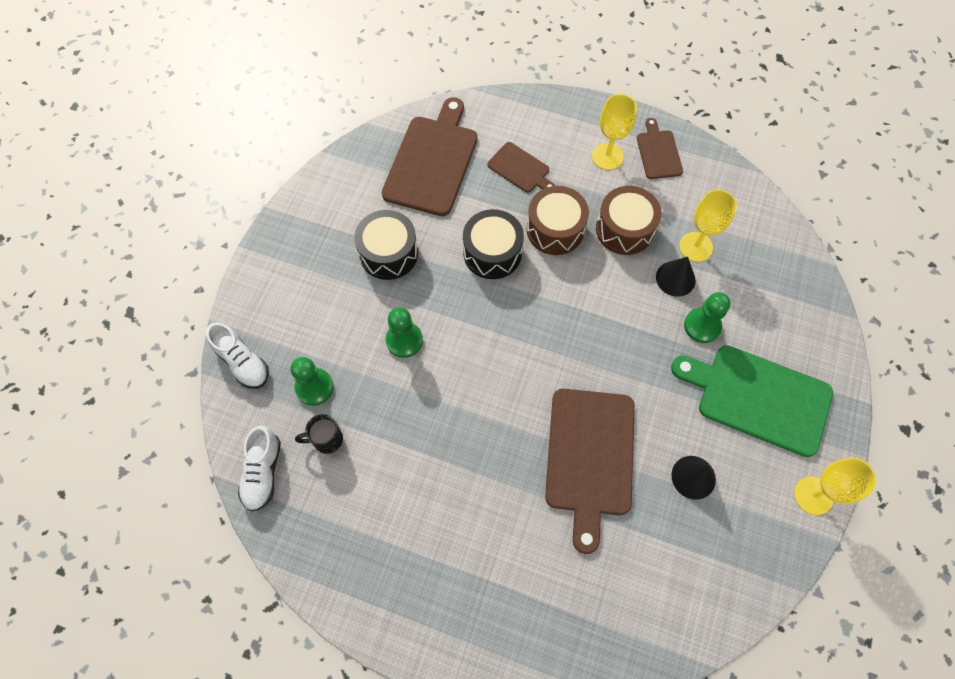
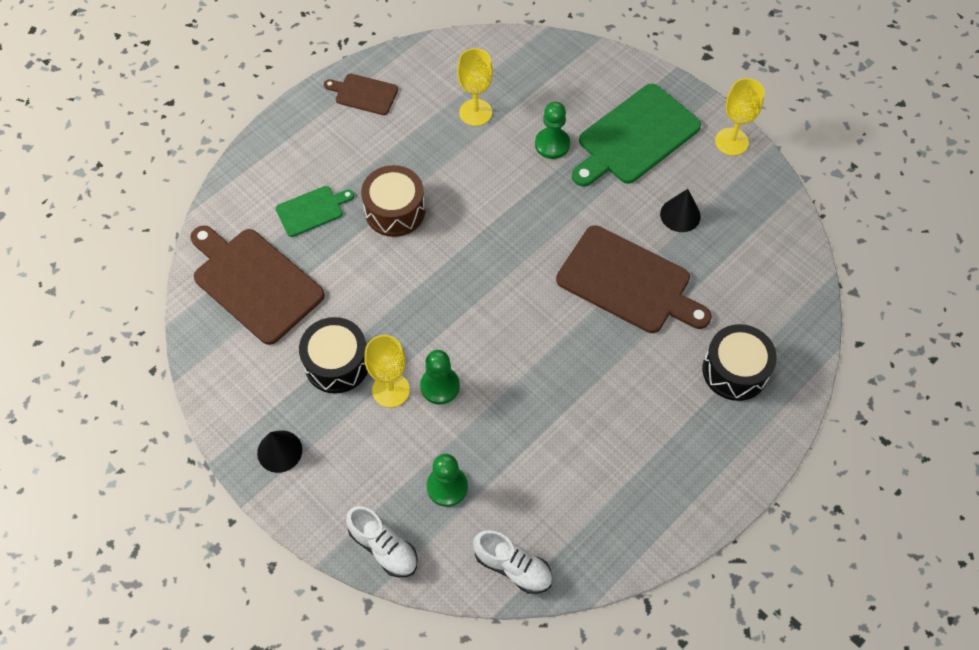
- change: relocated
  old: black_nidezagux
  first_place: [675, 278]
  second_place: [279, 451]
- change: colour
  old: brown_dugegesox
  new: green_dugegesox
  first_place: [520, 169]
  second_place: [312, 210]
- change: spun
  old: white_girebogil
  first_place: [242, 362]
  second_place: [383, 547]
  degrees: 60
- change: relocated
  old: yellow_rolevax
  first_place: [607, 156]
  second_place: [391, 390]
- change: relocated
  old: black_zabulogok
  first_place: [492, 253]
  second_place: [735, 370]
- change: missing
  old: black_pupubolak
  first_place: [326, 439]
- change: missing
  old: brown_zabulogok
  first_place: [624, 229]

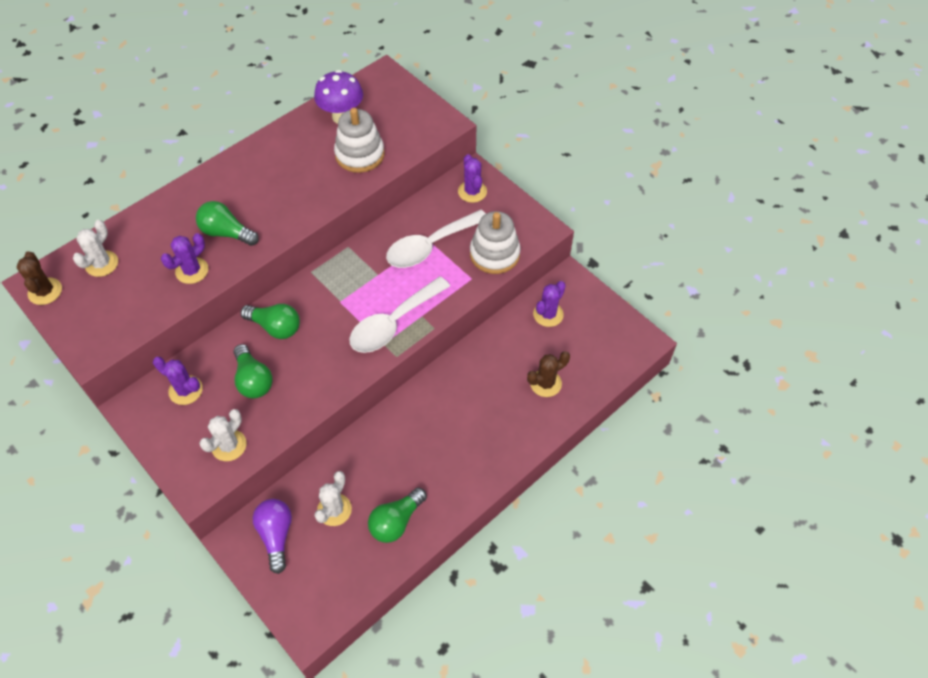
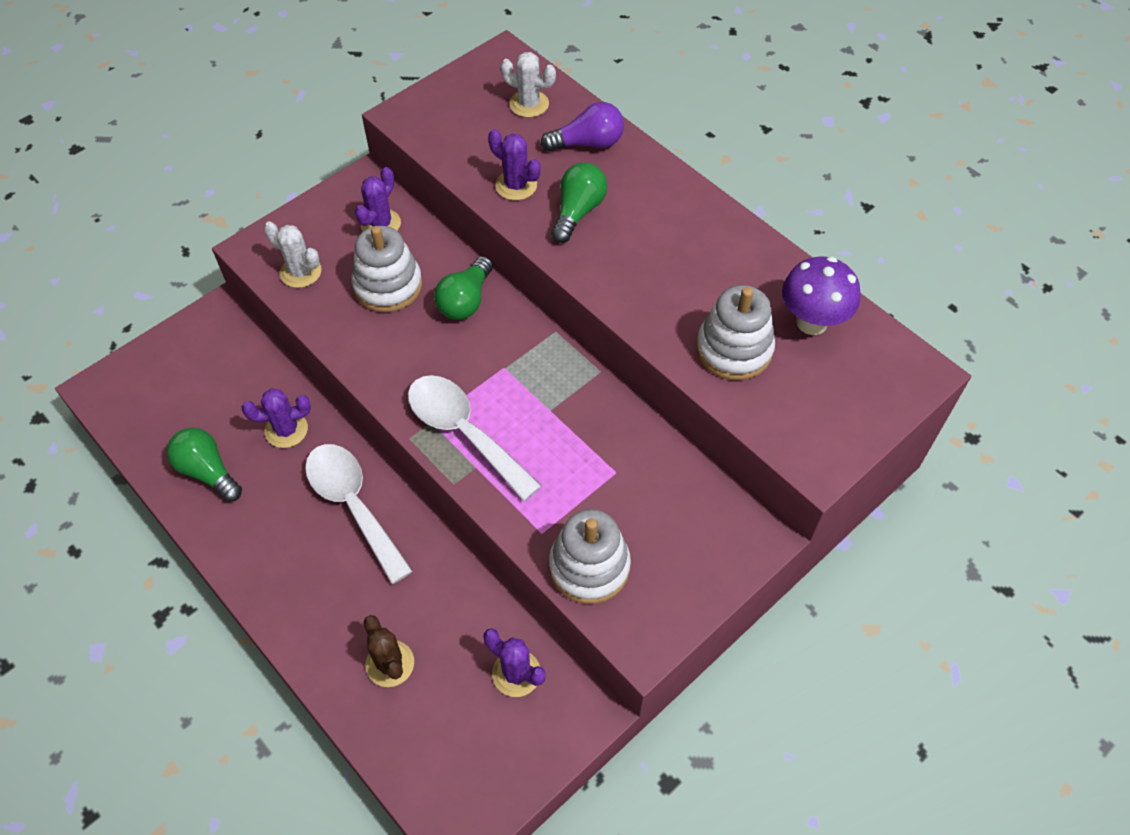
- change: relocated
  old: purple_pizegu
  first_place: [472, 191]
  second_place: [286, 430]
- change: relocated
  old: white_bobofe
  first_place: [430, 246]
  second_place: [354, 505]
- change: exchanged
  old: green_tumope
  new: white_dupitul
  first_place: [253, 380]
  second_place: [388, 286]
- change: relocated
  old: purple_tumope
  first_place: [276, 535]
  second_place: [587, 143]
- change: missing
  old: brown_pizegu
  first_place: [45, 291]
- change: missing
  old: white_pizegu
  first_place: [334, 510]

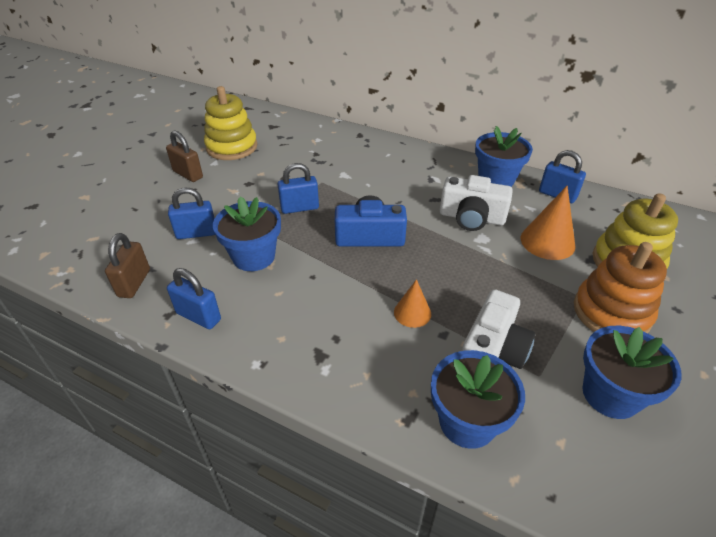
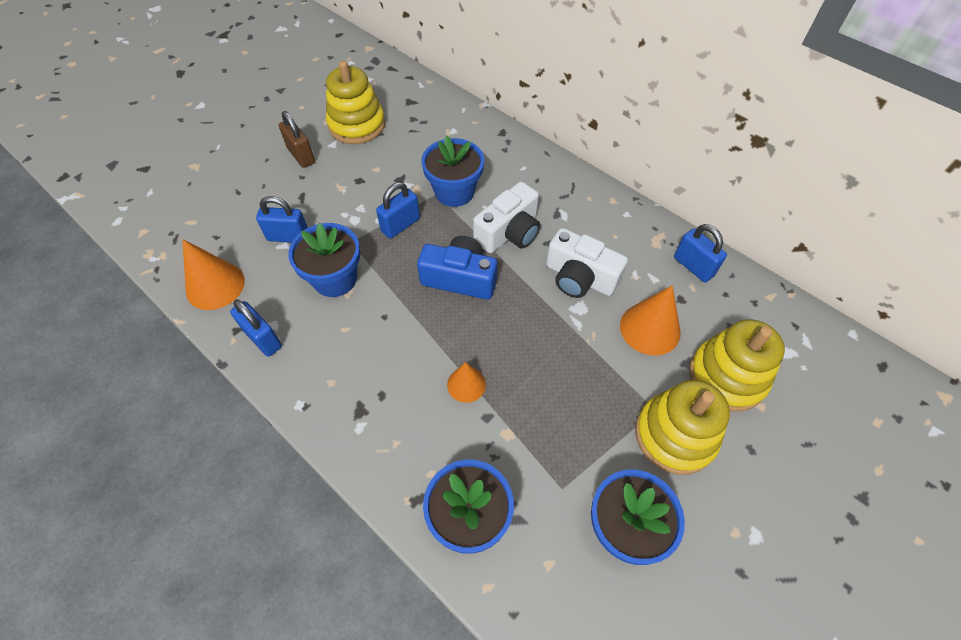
- change: exchanged
  old: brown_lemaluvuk
  new: orange_nidezagux
  first_place: [134, 283]
  second_place: [215, 285]
- change: spun
  old: blue_lemaluvuk
  first_place: [299, 208]
  second_place: [400, 225]
  degrees: -45
- change: relocated
  old: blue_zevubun
  first_place: [496, 179]
  second_place: [454, 192]
- change: relocated
  old: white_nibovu
  first_place: [492, 351]
  second_place: [509, 232]
- change: colour
  old: orange_dupitul
  new: yellow_dupitul
  first_place: [611, 312]
  second_place: [675, 435]

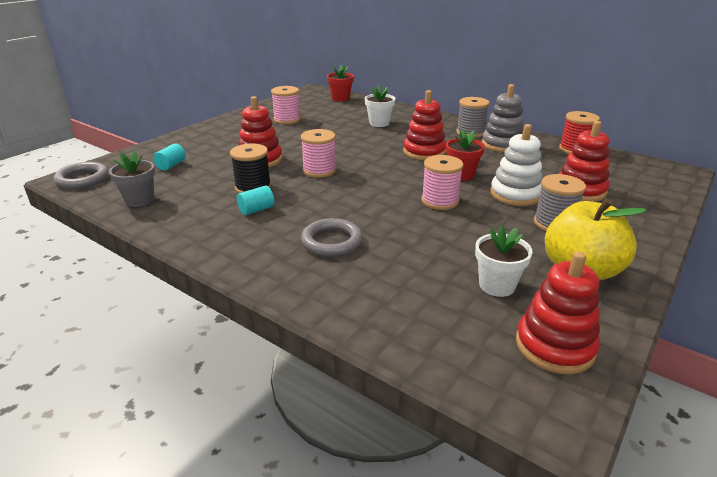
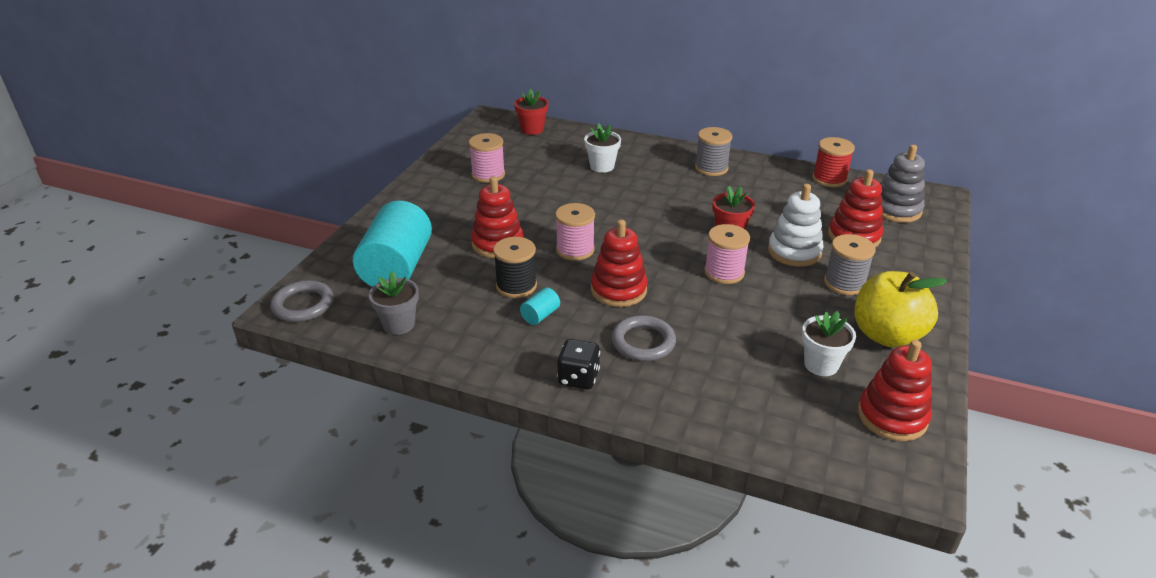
- change: size
  old: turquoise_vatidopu
  first_place: [171, 165]
  second_place: [397, 268]
  factor: 2.46
- change: appeared
  new: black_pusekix
  second_place: [578, 378]
- change: relocated
  old: red_dupitul
  first_place: [424, 152]
  second_place: [618, 290]
- change: relocated
  old: grey_dupitul
  first_place: [502, 144]
  second_place: [896, 210]

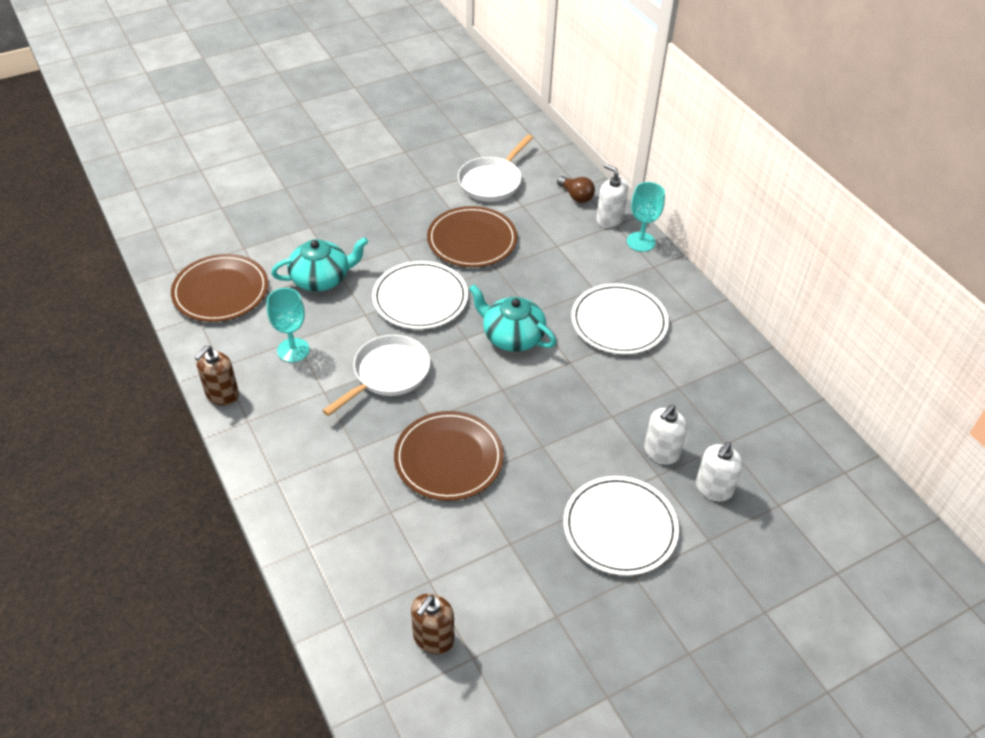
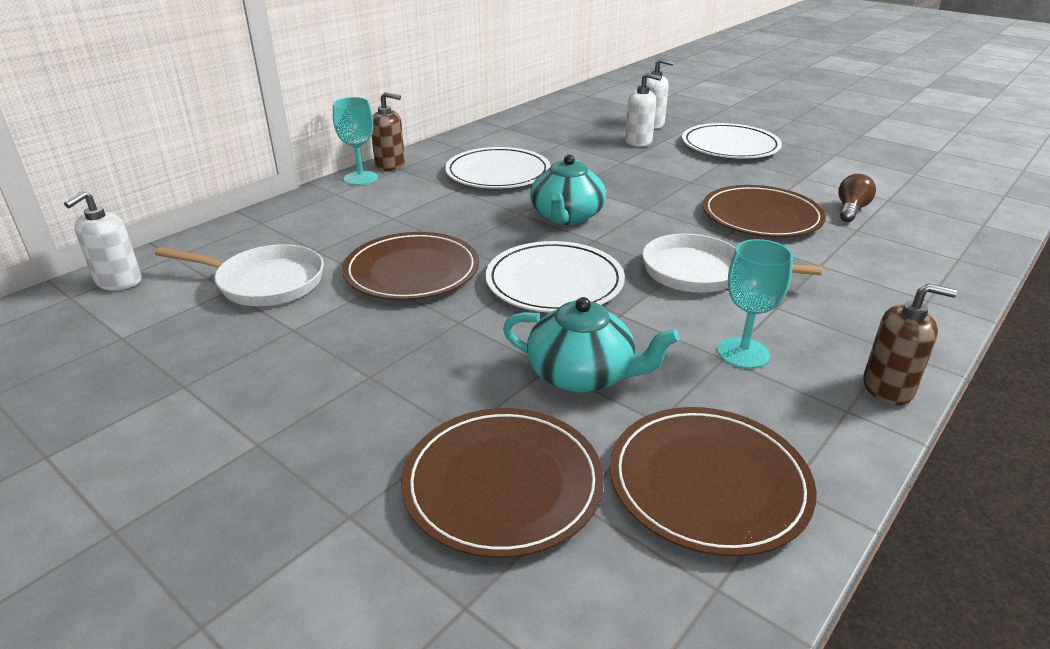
- change: relocated
  old: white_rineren
  first_place: [609, 219]
  second_place: [118, 281]
- change: relocated
  old: brown_rineren
  first_place: [433, 638]
  second_place: [390, 165]
- change: appeared
  new: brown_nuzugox
  second_place: [503, 484]
- change: spun
  old: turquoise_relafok
  first_place: [321, 278]
  second_place: [582, 374]
  degrees: 150
- change: relocated
  old: brown_tumope
  first_place: [576, 196]
  second_place: [851, 210]

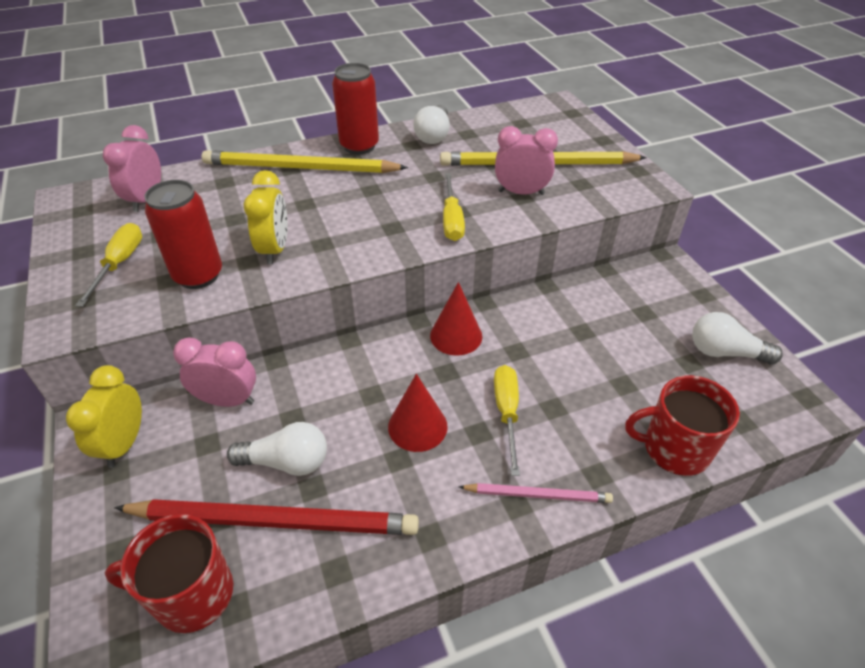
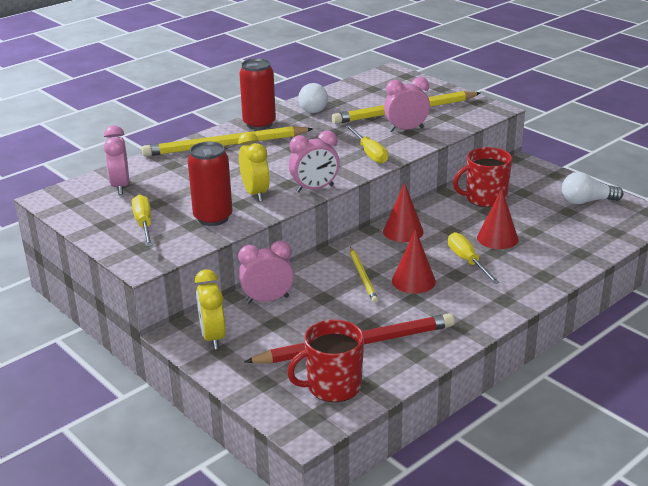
- change: appeared
  new: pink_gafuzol
  second_place: [314, 189]
- change: appeared
  new: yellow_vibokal
  second_place: [363, 277]
- change: relocated
  old: red_pupubolak
  first_place: [674, 449]
  second_place: [485, 198]
- change: appeared
  new: red_nidezagux
  second_place: [497, 238]
- change: missing
  old: white_tumope
  first_place: [286, 462]
- change: missing
  old: pink_vibokal
  first_place: [538, 495]

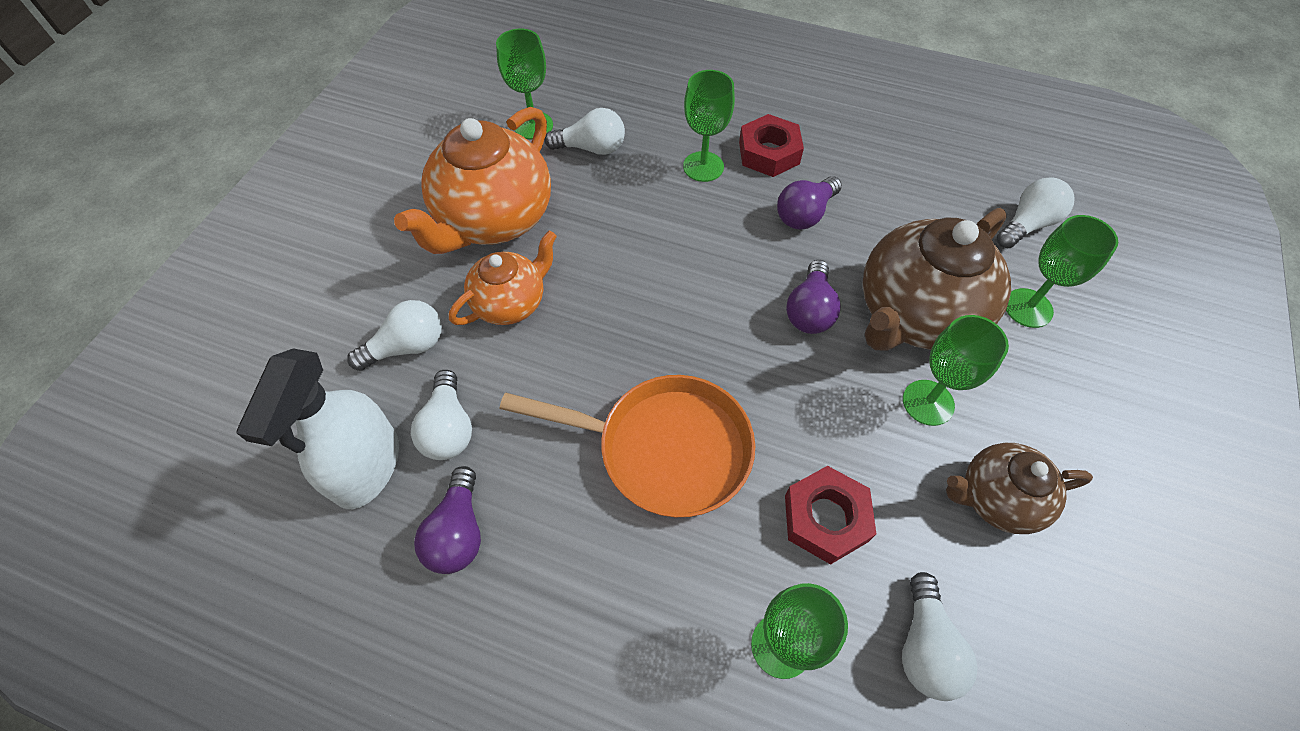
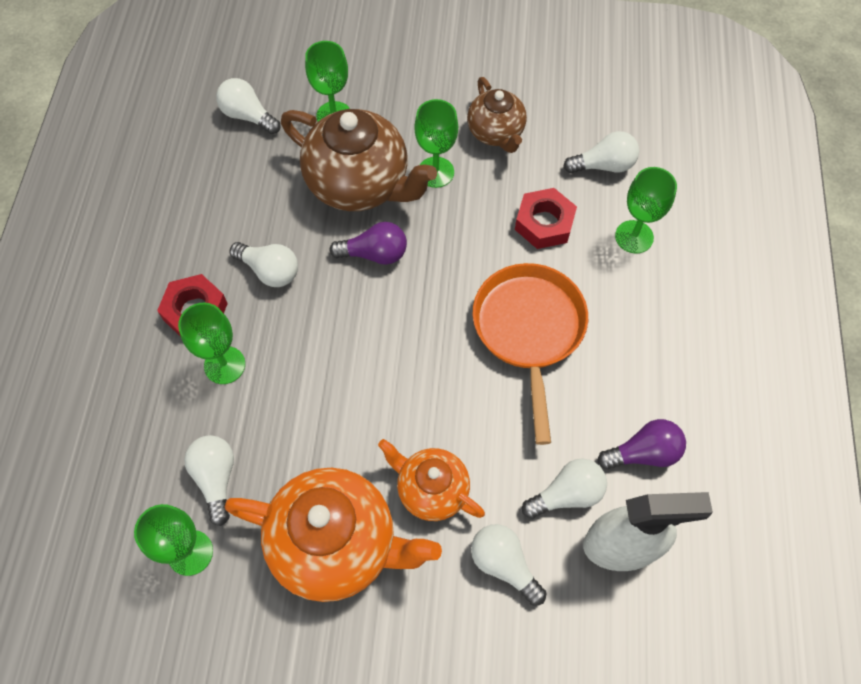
- change: colour
  old: purple_tumope
  new: white_tumope
  first_place: [804, 214]
  second_place: [270, 271]

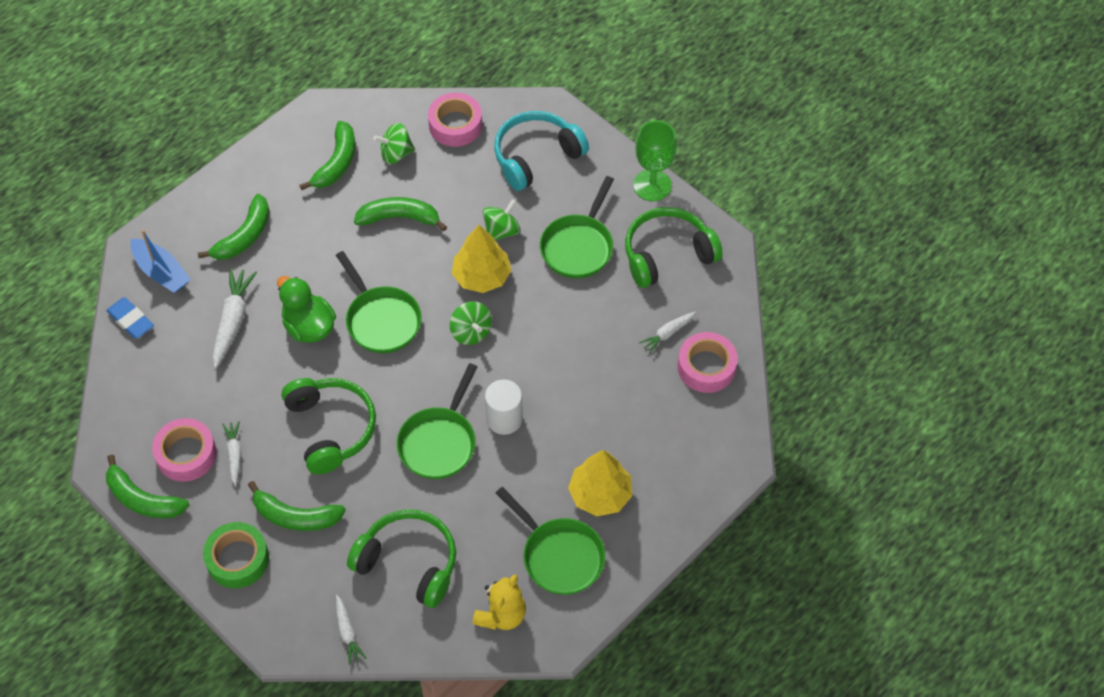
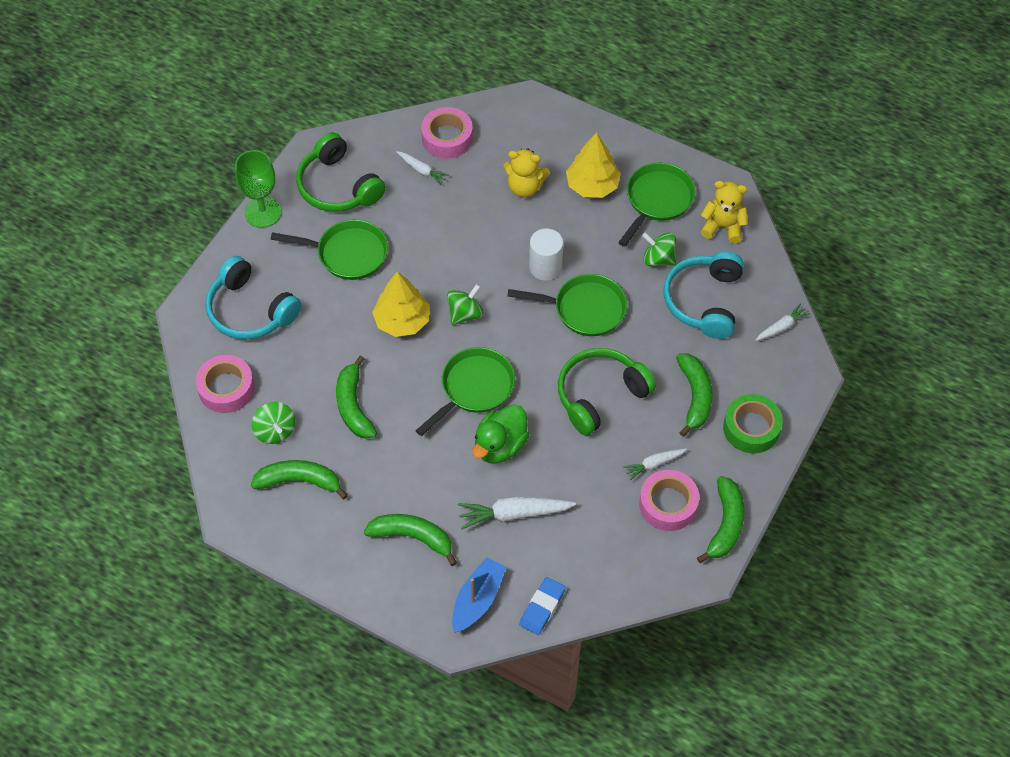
- change: appeared
  new: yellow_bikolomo
  second_place: [524, 187]
- change: relocated
  old: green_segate
  first_place: [501, 231]
  second_place: [658, 259]
- change: colour
  old: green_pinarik
  new: turquoise_pinarik
  first_place: [408, 563]
  second_place: [704, 301]

